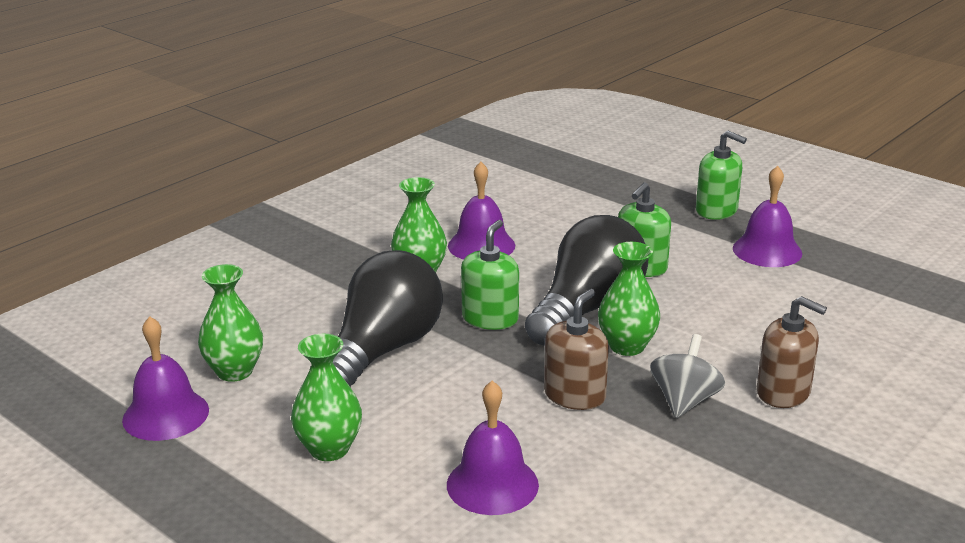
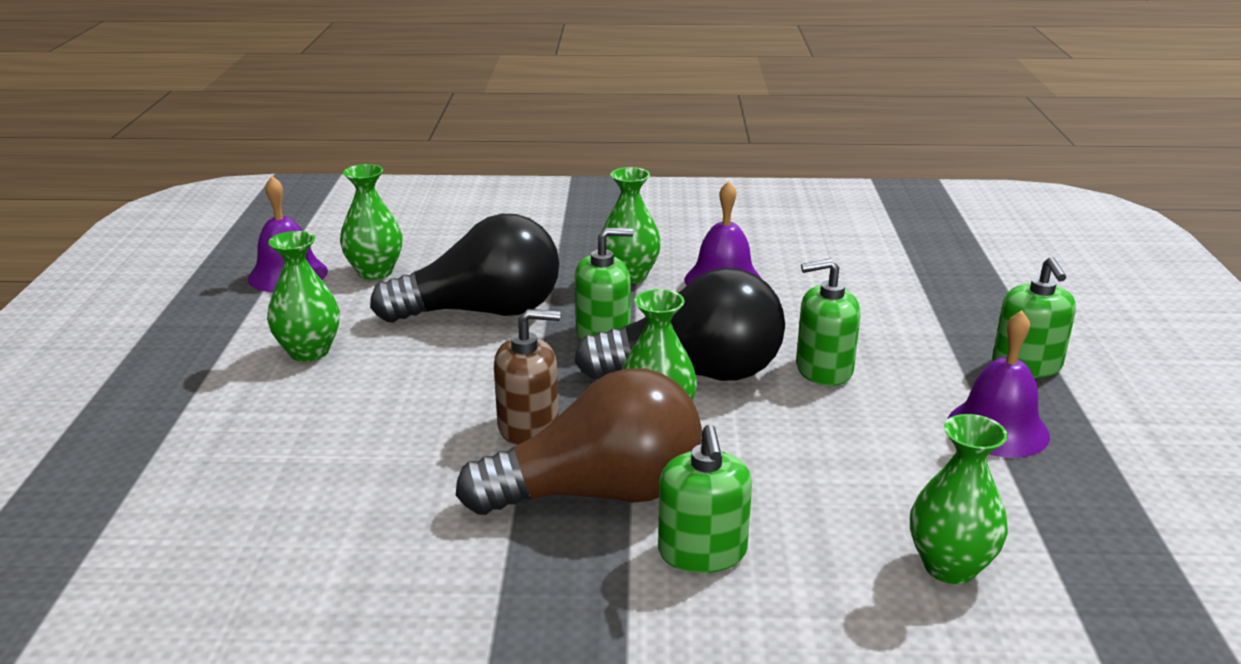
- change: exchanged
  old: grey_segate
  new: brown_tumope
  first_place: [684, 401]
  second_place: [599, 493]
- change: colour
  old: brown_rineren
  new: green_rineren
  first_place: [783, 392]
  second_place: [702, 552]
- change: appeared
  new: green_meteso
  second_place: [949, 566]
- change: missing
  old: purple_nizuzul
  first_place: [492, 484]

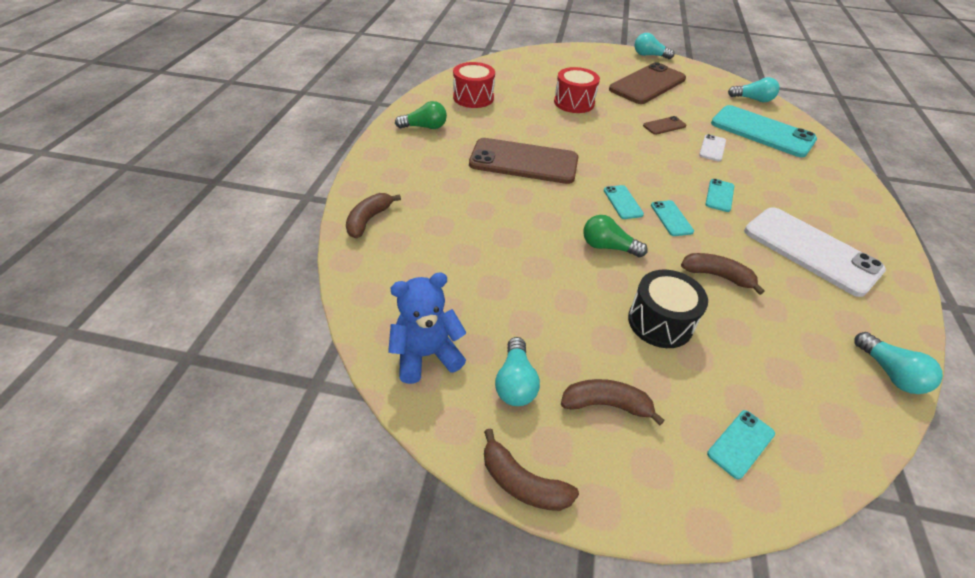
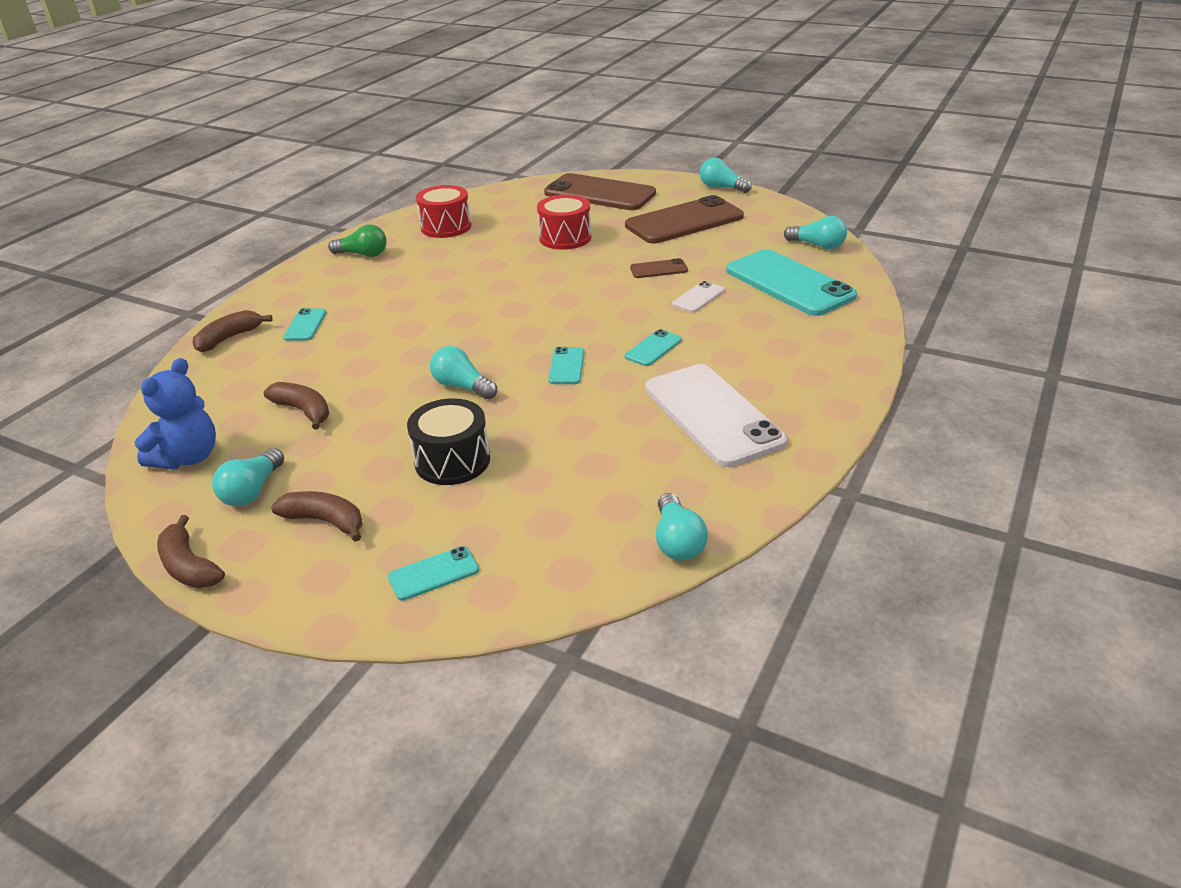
- change: spun
  old: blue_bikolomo
  first_place: [426, 355]
  second_place: [188, 457]
  degrees: 120
- change: relocated
  old: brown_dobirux
  first_place: [717, 276]
  second_place: [303, 411]
- change: relocated
  old: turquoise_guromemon
  first_place: [622, 202]
  second_place: [305, 325]
- change: colour
  old: green_tumope
  new: turquoise_tumope
  first_place: [608, 247]
  second_place: [462, 386]
- change: relocated
  old: brown_guromemon
  first_place: [523, 162]
  second_place: [599, 193]

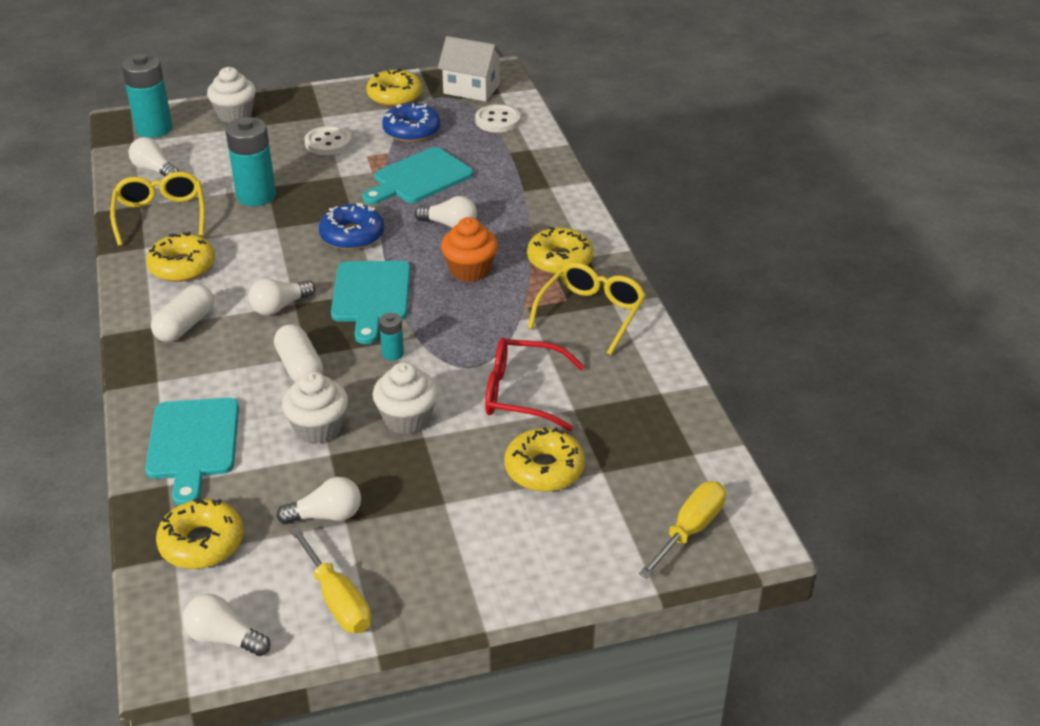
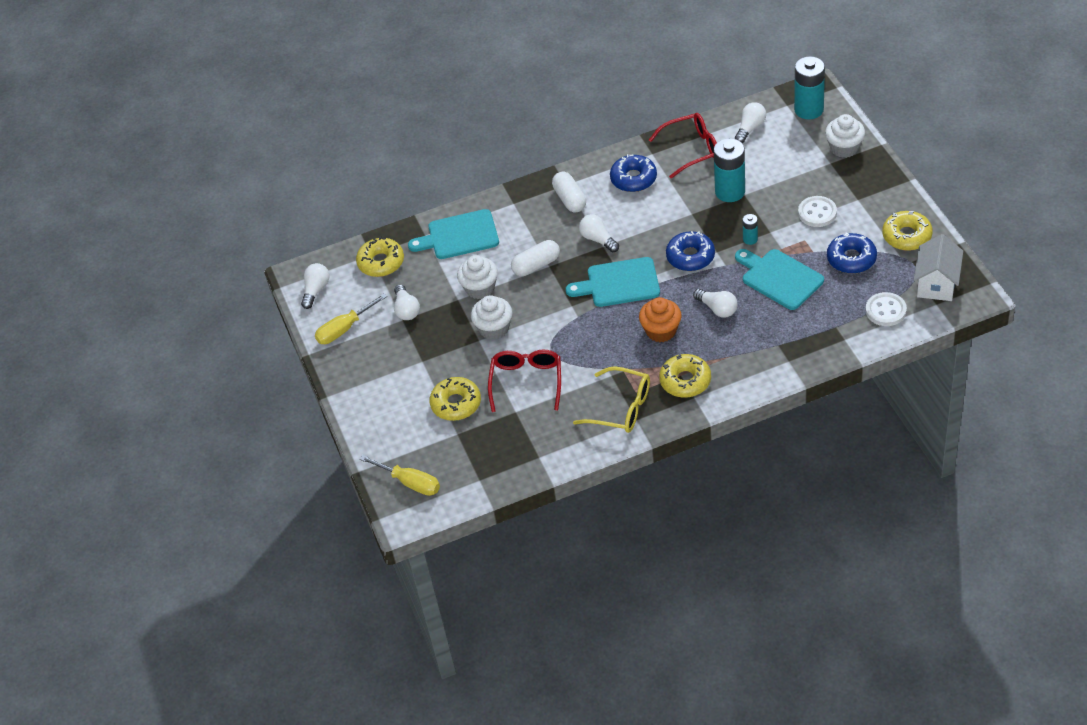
- change: spun
  old: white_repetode
  first_place: [185, 325]
  second_place: [570, 199]
  degrees: 45
- change: colour
  old: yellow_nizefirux
  new: blue_nizefirux
  first_place: [182, 266]
  second_place: [633, 179]
- change: colour
  old: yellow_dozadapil
  new: red_dozadapil
  first_place: [161, 216]
  second_place: [691, 150]
- change: spun
  old: white_tumope
  first_place: [450, 225]
  second_place: [717, 309]
  degrees: -60
- change: relocated
  old: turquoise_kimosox
  first_place: [393, 353]
  second_place: [750, 239]

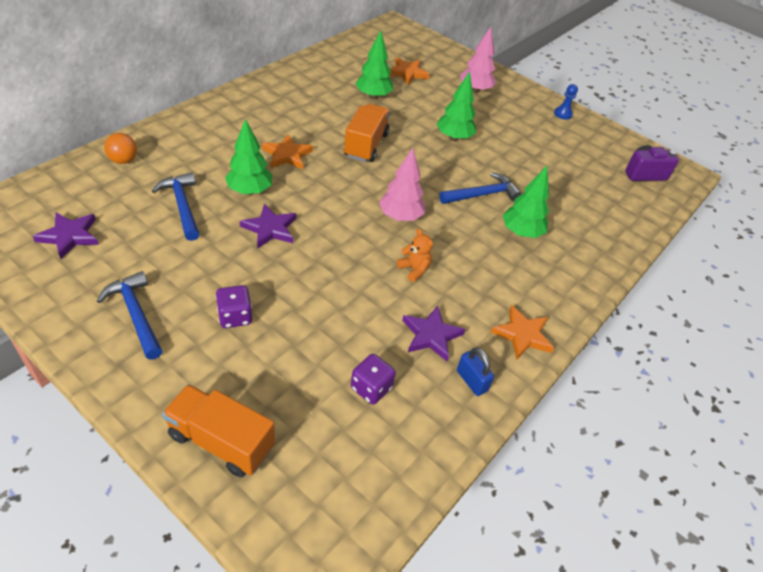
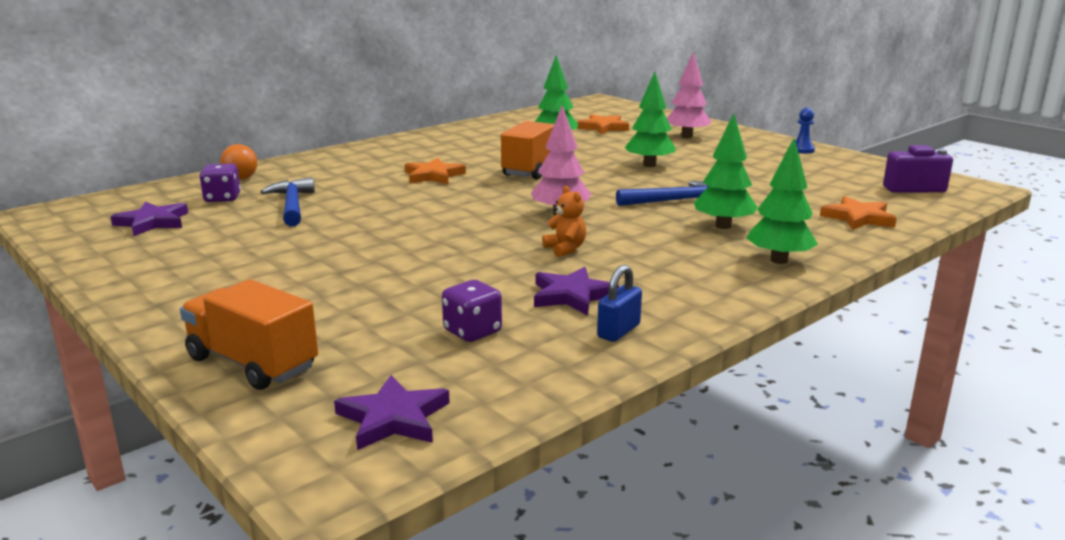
- change: relocated
  old: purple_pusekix
  first_place: [235, 316]
  second_place: [222, 198]
- change: relocated
  old: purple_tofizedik
  first_place: [270, 229]
  second_place: [393, 418]
- change: spun
  old: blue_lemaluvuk
  first_place: [471, 381]
  second_place: [618, 331]
  degrees: 60
- change: relocated
  old: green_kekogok
  first_place: [250, 191]
  second_place: [779, 260]
- change: relocated
  old: orange_tofizedik
  first_place: [522, 335]
  second_place: [858, 218]
- change: missing
  old: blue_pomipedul
  first_place: [136, 314]

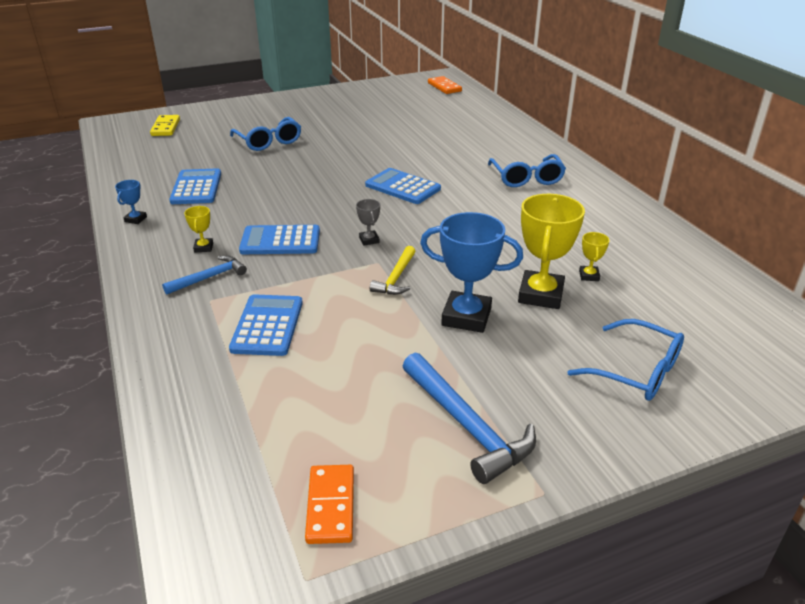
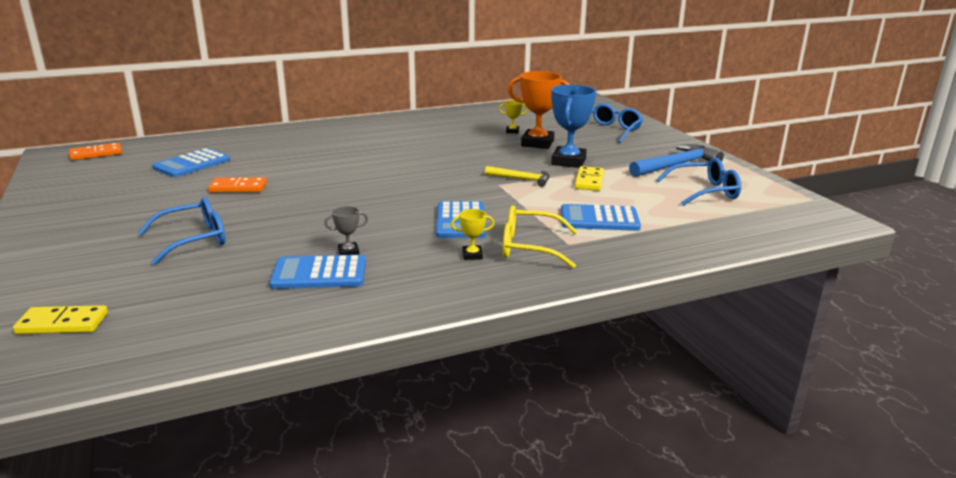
- change: relocated
  old: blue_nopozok
  first_place: [402, 187]
  second_place: [192, 164]
- change: relocated
  old: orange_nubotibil
  first_place: [330, 506]
  second_place: [238, 188]
- change: relocated
  old: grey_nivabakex
  first_place: [369, 240]
  second_place: [348, 252]
- change: exchanged
  old: blue_pomipedul
  new: yellow_dozadapil
  first_place: [209, 277]
  second_place: [530, 247]
- change: colour
  old: yellow_nivabakex
  new: orange_nivabakex
  first_place: [540, 295]
  second_place: [537, 143]
- change: appeared
  new: yellow_nubotibil
  second_place: [589, 181]
- change: relocated
  old: blue_dozadapil
  first_place: [526, 178]
  second_place: [704, 191]
- change: missing
  old: blue_nivabakex
  first_place: [135, 219]

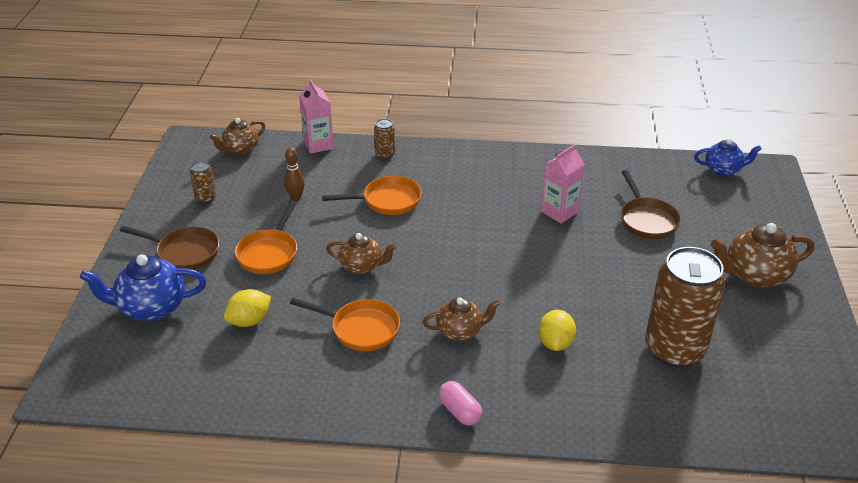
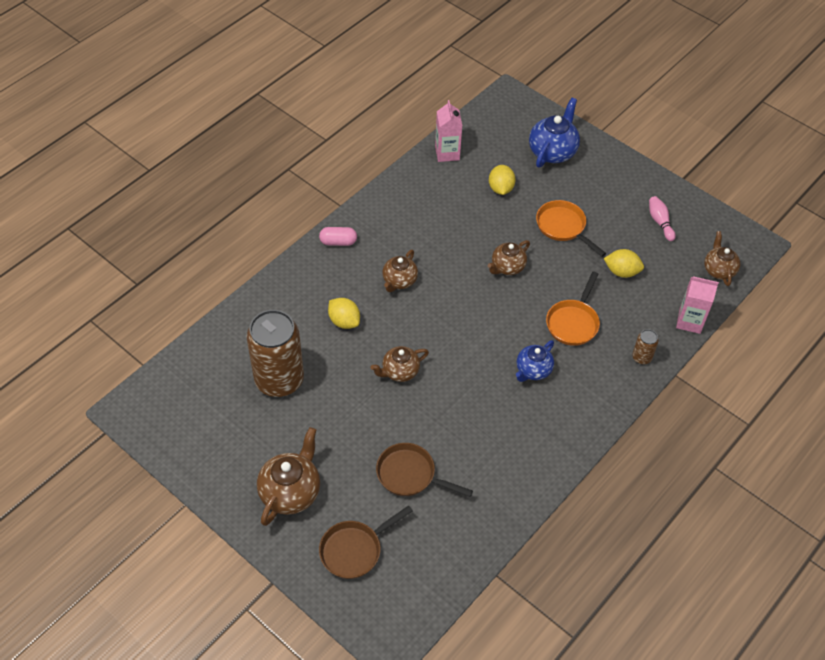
- change: relocated
  old: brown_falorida
  first_place: [184, 252]
  second_place: [354, 550]
- change: appeared
  new: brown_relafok
  second_place: [400, 371]
- change: relocated
  old: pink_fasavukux
  first_place: [559, 212]
  second_place: [447, 153]
- change: relocated
  old: blue_relafok
  first_place: [723, 170]
  second_place: [533, 370]
- change: exchanged
  old: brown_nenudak
  new: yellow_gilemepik
  first_place: [296, 197]
  second_place: [621, 272]
- change: exchanged
  old: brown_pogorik
  new: pink_nenudak
  first_place: [206, 198]
  second_place: [660, 222]
- change: missing
  old: orange_falorida
  first_place: [360, 329]

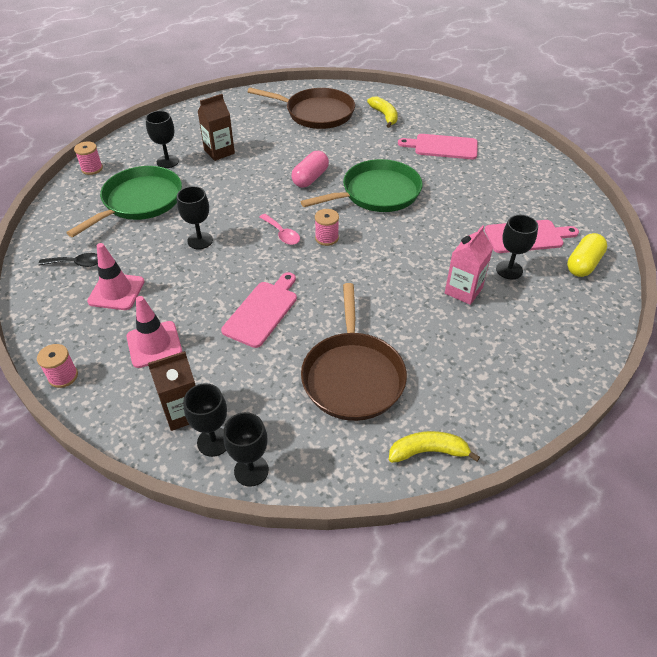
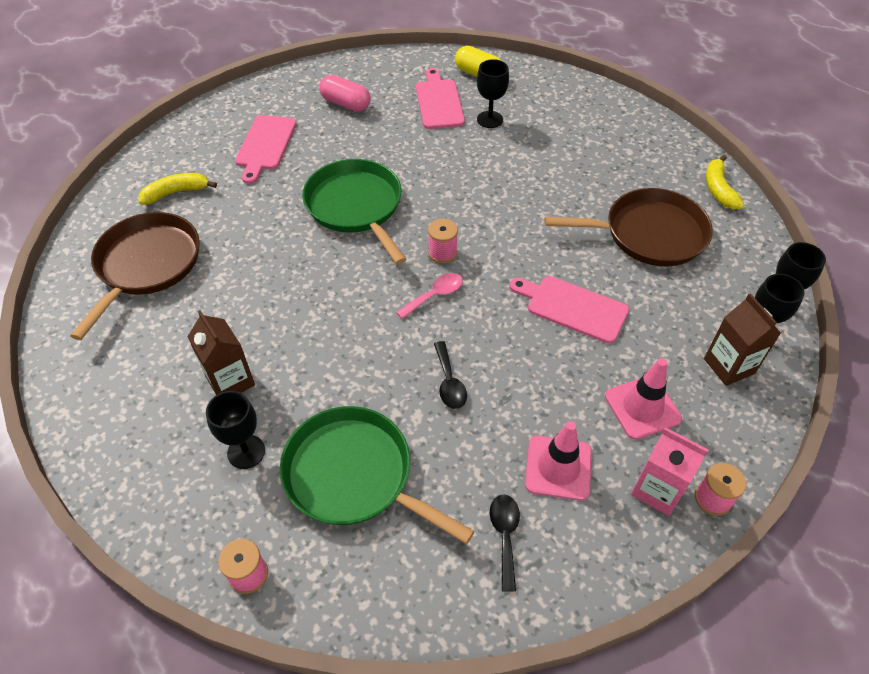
- change: relocated
  old: pink_repetode
  first_place: [310, 178]
  second_place: [346, 104]
- change: exchanged
  old: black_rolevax
  new: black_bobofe
  first_place: [200, 240]
  second_place: [449, 382]
- change: relocated
  old: pink_fasavukux
  first_place: [463, 290]
  second_place: [657, 489]

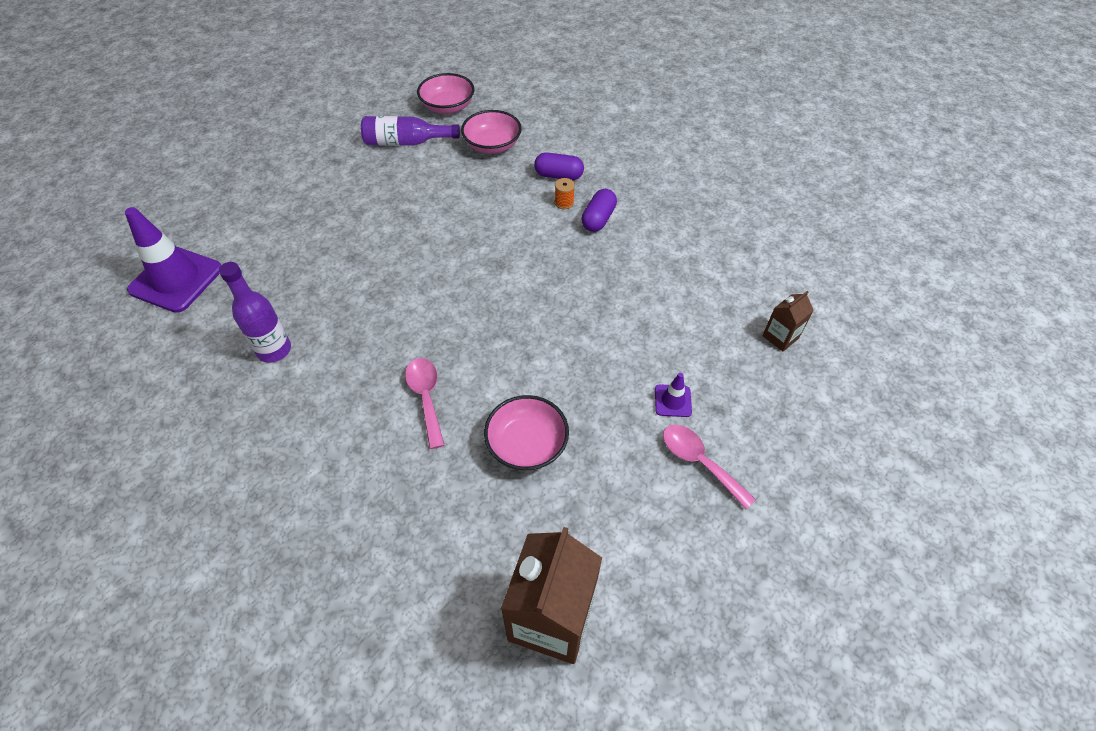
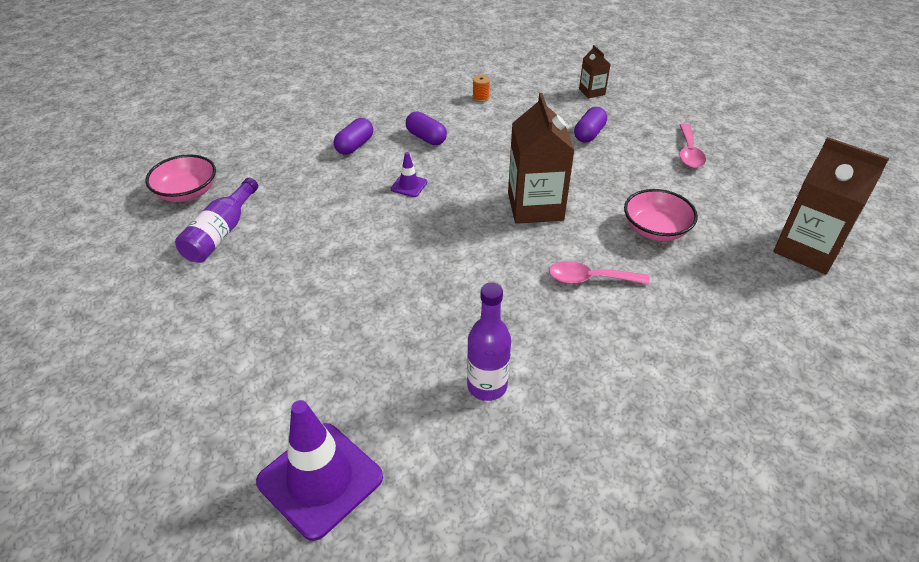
- change: relocated
  old: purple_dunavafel
  first_place: [673, 401]
  second_place: [409, 185]
- change: relocated
  old: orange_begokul
  first_place: [564, 203]
  second_place: [481, 97]
- change: appeared
  new: brown_fasavukux
  second_place: [535, 206]
- change: appeared
  new: purple_repetode
  second_place: [589, 134]
- change: spun
  old: pink_bobofe
  first_place: [699, 462]
  second_place: [689, 153]
  degrees: -60
- change: missing
  old: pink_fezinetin
  first_place: [492, 145]

